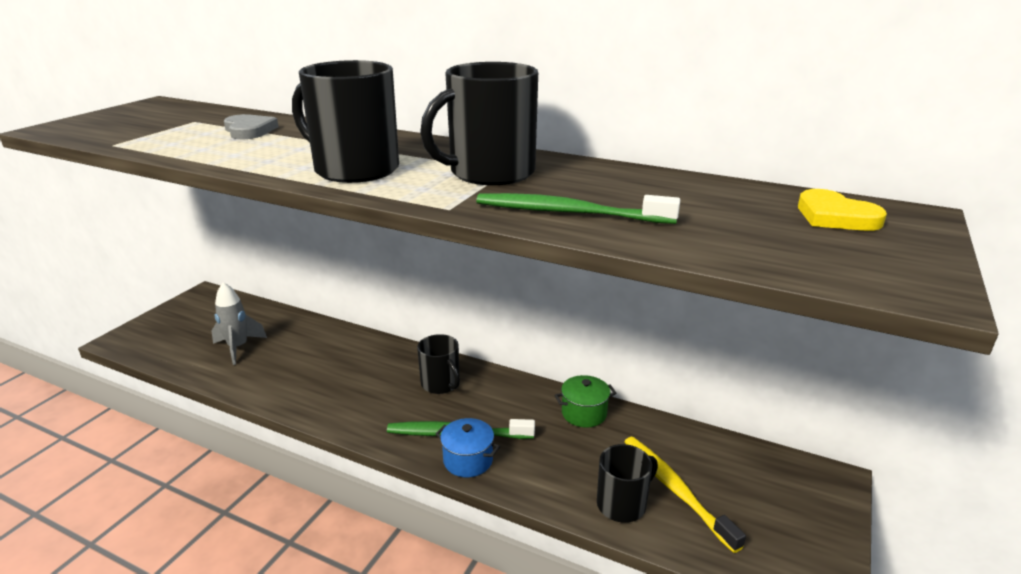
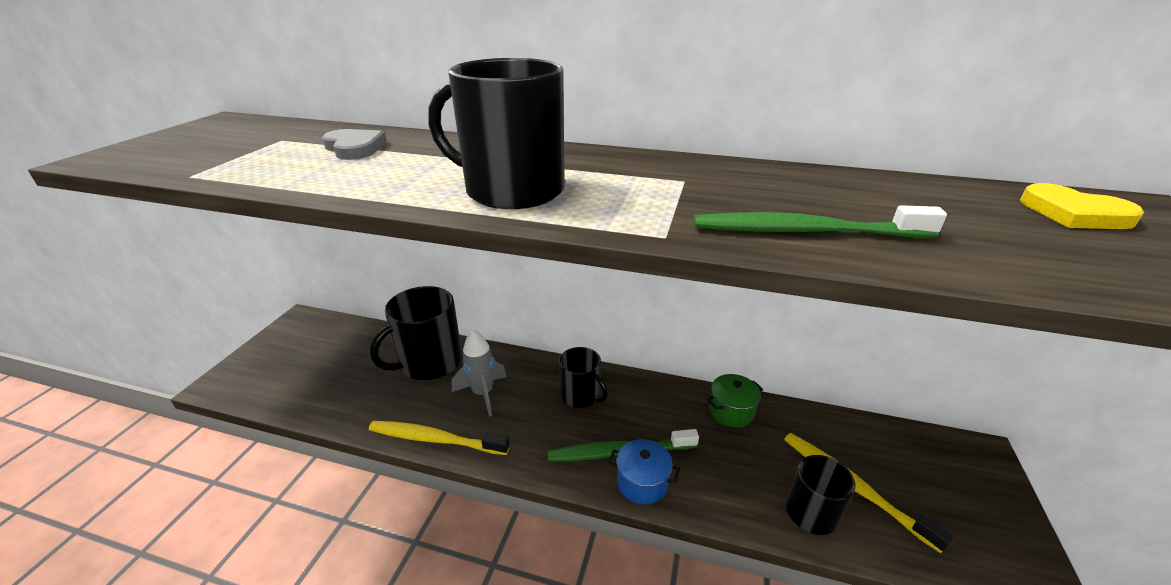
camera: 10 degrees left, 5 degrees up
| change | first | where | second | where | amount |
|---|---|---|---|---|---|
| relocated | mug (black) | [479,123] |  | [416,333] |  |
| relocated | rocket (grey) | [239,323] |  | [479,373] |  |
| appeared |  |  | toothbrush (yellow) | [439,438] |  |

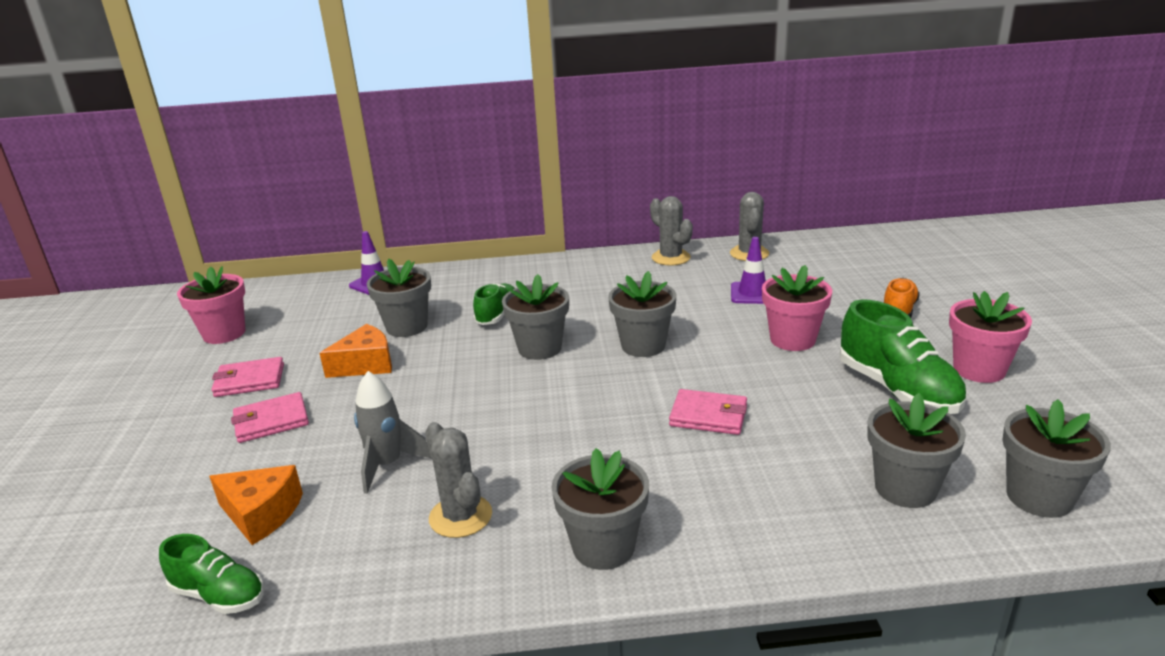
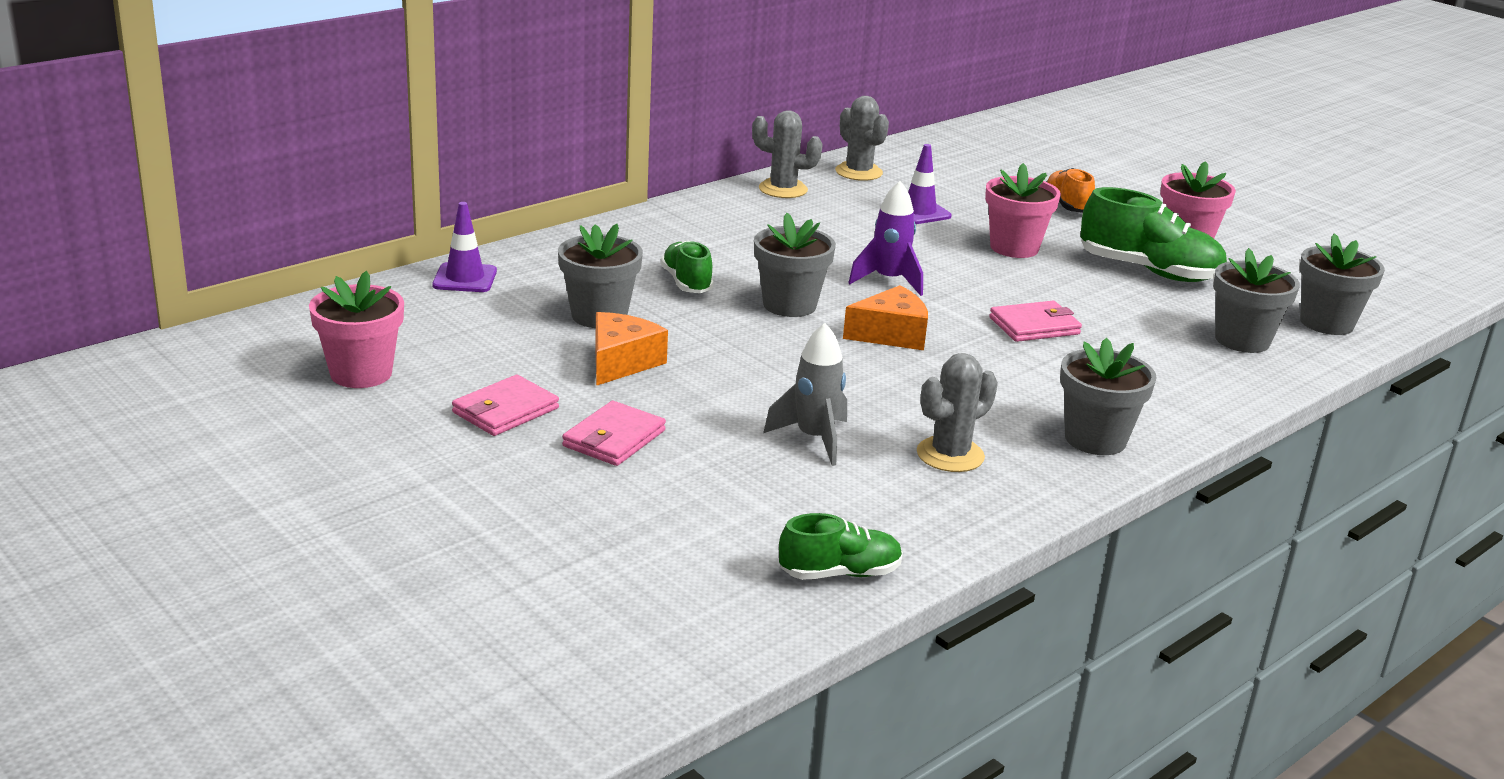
camera: 40 degrees left, 0 degrees up
| change | first | where | second | where | amount |
|---|---|---|---|---|---|
| exchanged | flower pot (grey) | [642,314] | rocket (purple) | [885,238] |  |
| spun | cactus (grey) | [458,480] |  | [957,412] | 60 degrees counterclockwise |
| relocated | cheese (orange) | [256,505] |  | [885,317] |  |

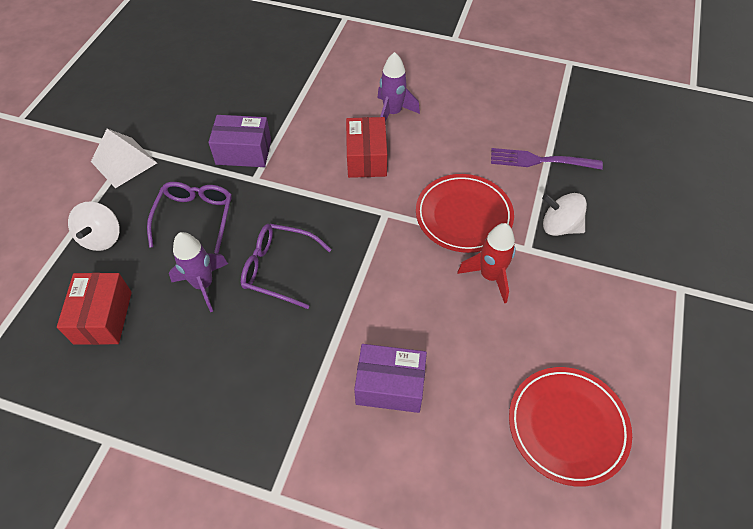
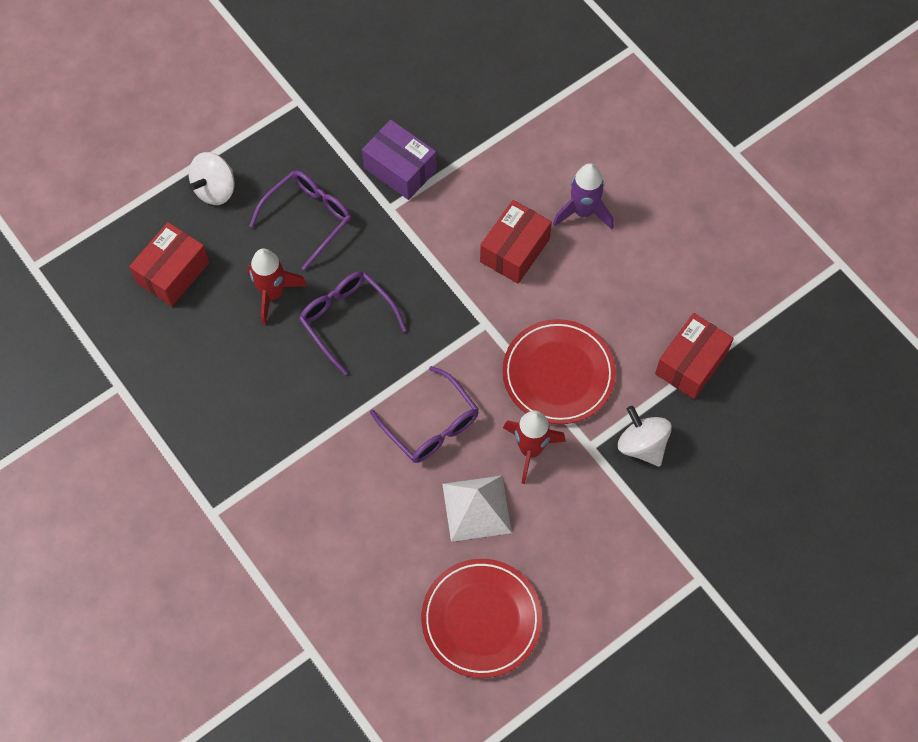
camera: 35 degrees right, 10 degrees up
| change | first | where | second | where | amount |
|---|---|---|---|---|---|
| relocated | pyramid (white) | [124,158] |  | [477,509] |  |
| exchanged | fork (purple) | [547,159] | box (red) | [694,356] |  |
| colour | rocket (purple) | [198,272] | rocket (red) | [277,287] |  |
| missing | box (purple) | [390,378] |  |  |  |
| appeared |  |  | glasses (purple) | [424,414] |  |

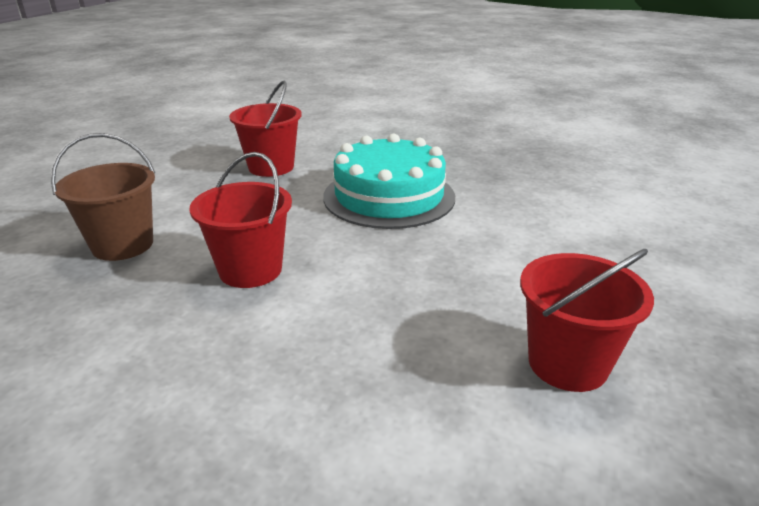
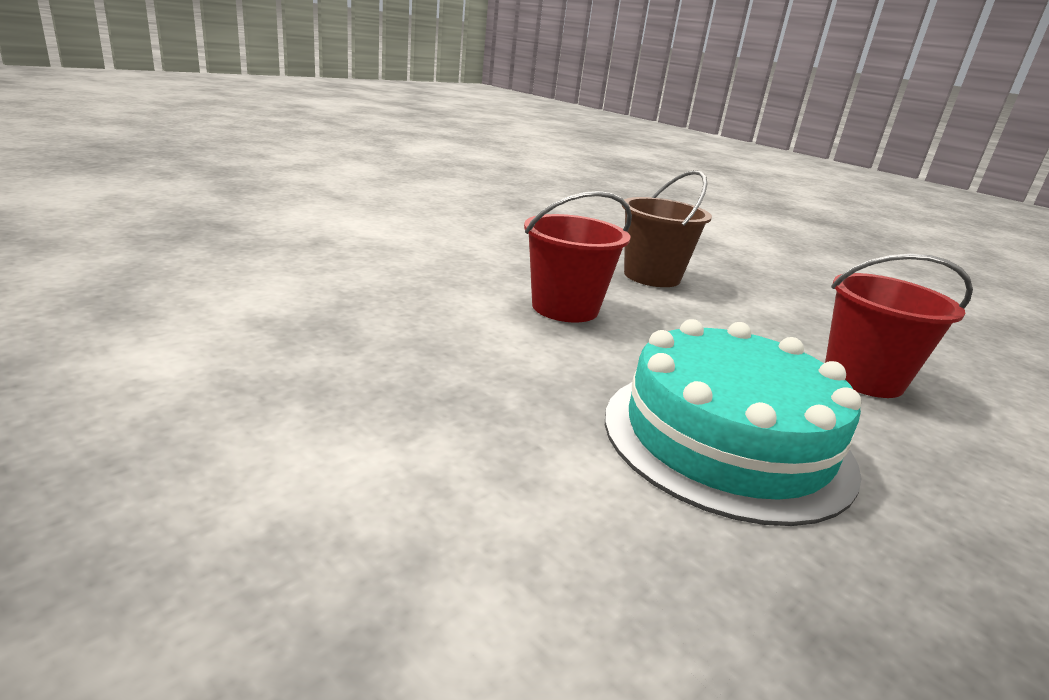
camera: 110 degrees right, 5 degrees down
| change | first | where | second | where | amount |
|---|---|---|---|---|---|
| missing | bucket (red) | [587,320] |  |  |  |

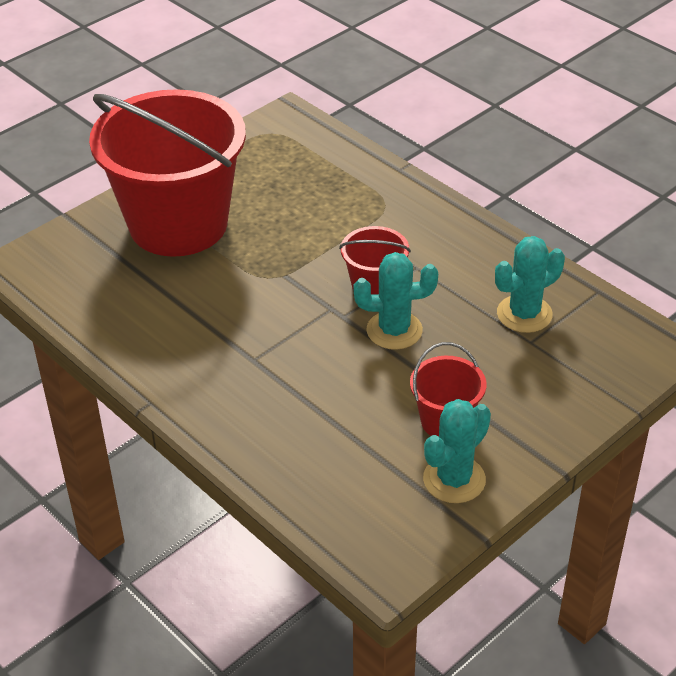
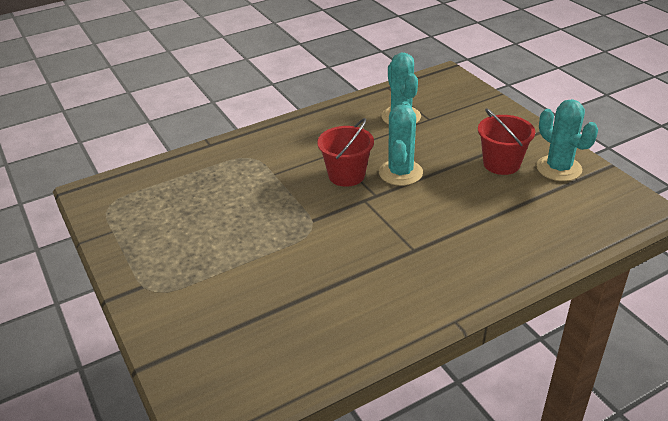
camera: 75 degrees left, 5 degrees down
| change | first | where | second | where | amount |
|---|---|---|---|---|---|
| missing | bucket (red) | [167,173] |  |  |  |

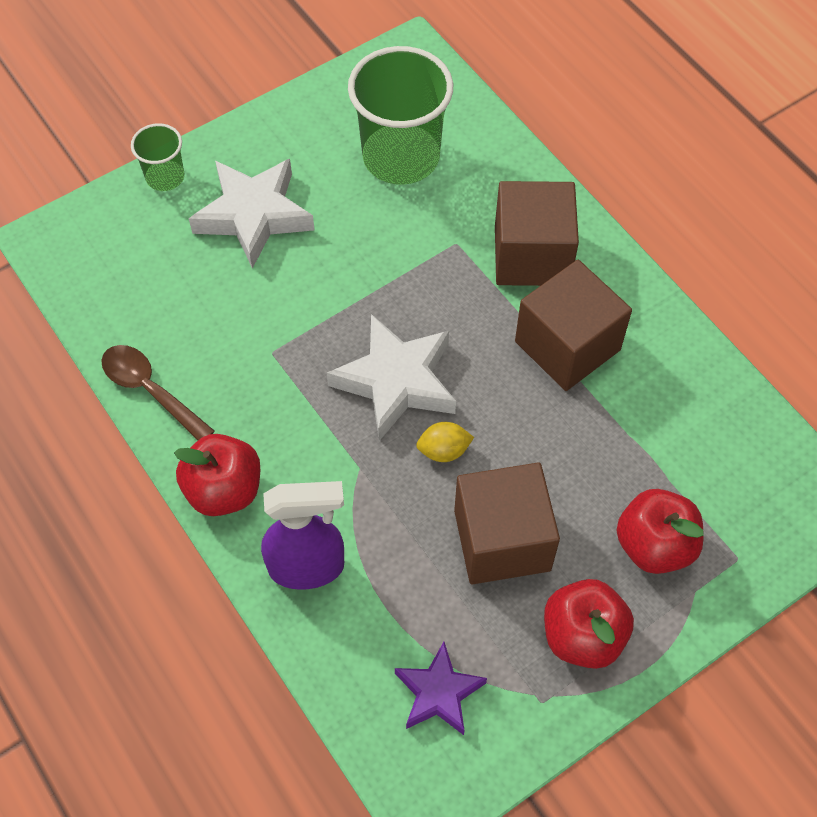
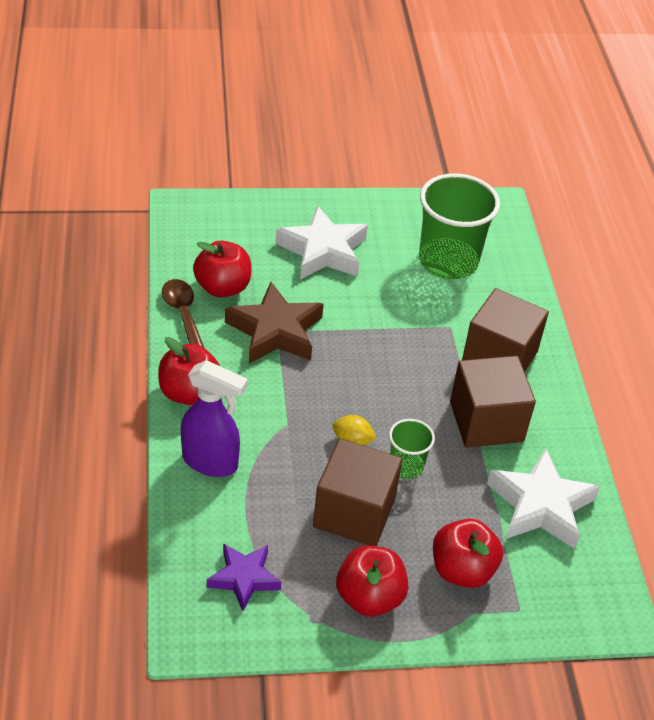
camera: 25 degrees right, 15 degrees down
| change | first | where | second | where | amount |
|---|---|---|---|---|---|
| relocated | cup (green) | [157,157] |  | [412,449] |  |
| relocated | star (white) | [391,377] |  | [543,498] |  |
| appeared |  |  | apple (red) | [222,269] |  |
| appeared |  |  | star (brown) | [274,323] |  |

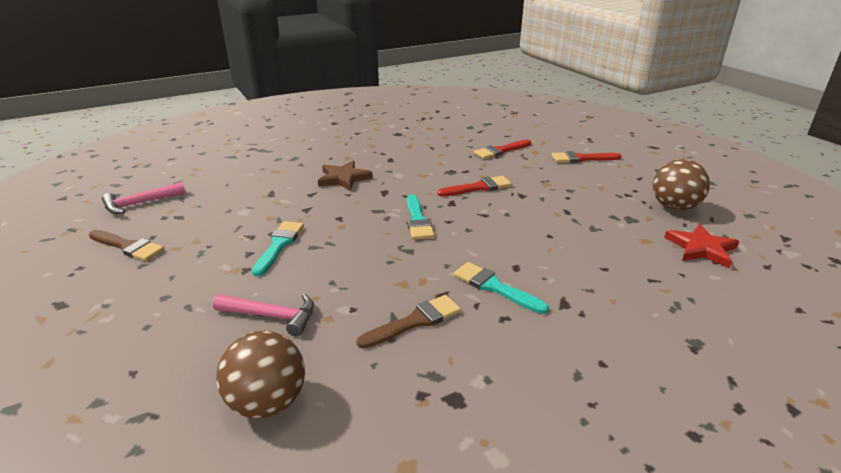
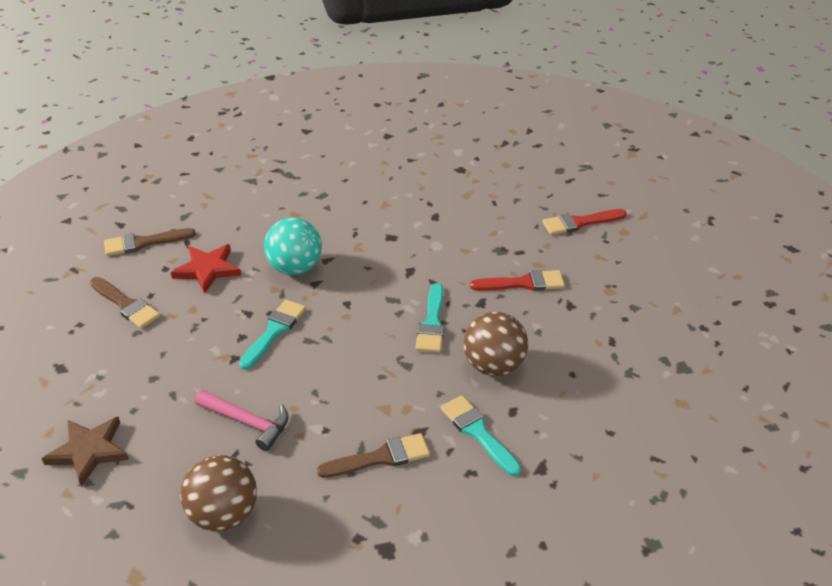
camera: 15 degrees right, 10 degrees up
| change | first | where | second | where | amount |
|---|---|---|---|---|---|
| missing | brush (red) | [586,157] |  |  |  |
| relocated | ball (brown) | [681,185] |  | [496,344] |  |
| relocated | star (brown) | [345,176] |  | [85,452] |  |
| exchanged | hammer (pink) | [144,198] | brush (brown) | [150,242] |  |
| relocated | star (red) | [701,246] |  | [206,269] |  |
| appeared |  |  | ball (turquoise) | [293,246] |  |

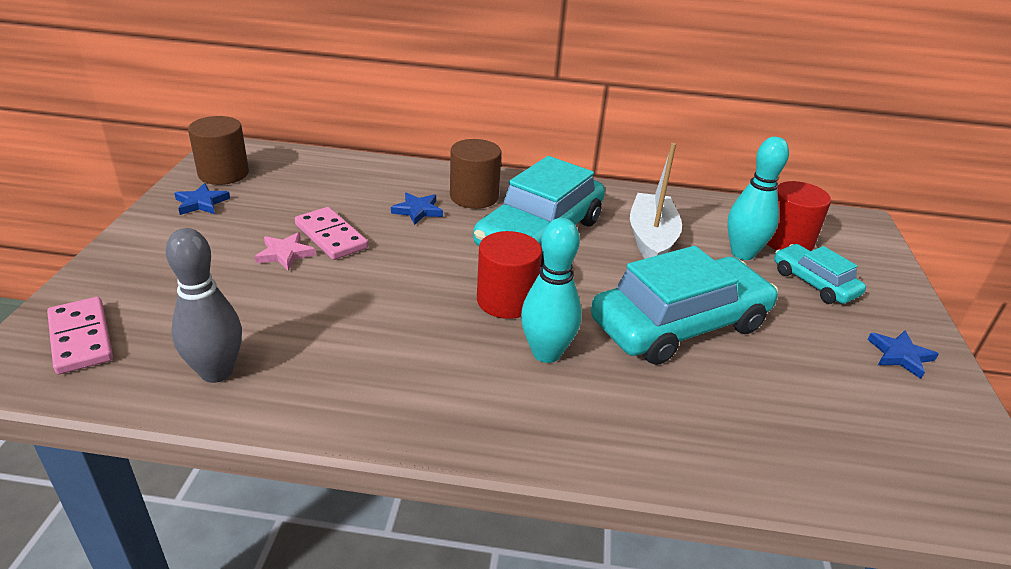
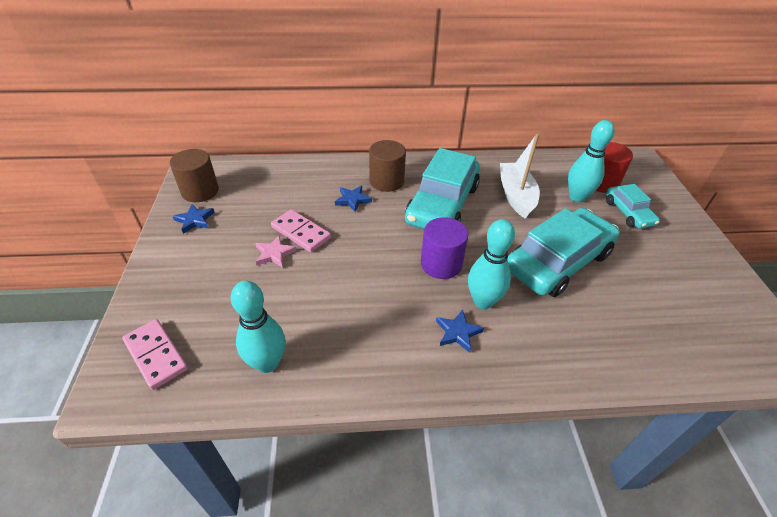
camera: 10 degrees left, 10 degrees up
| change | first | where | second | where | amount |
|---|---|---|---|---|---|
| colour | bowling pin (grey) | [203,305] | bowling pin (turquoise) | [258,327] |  |
| colour | cylinder (red) | [509,275] | cylinder (purple) | [444,248] |  |
| spun | car (turquoise) | [820,274] |  | [633,206] | 150 degrees counterclockwise |
| relocated | star (blue) | [902,355] |  | [460,331] |  |

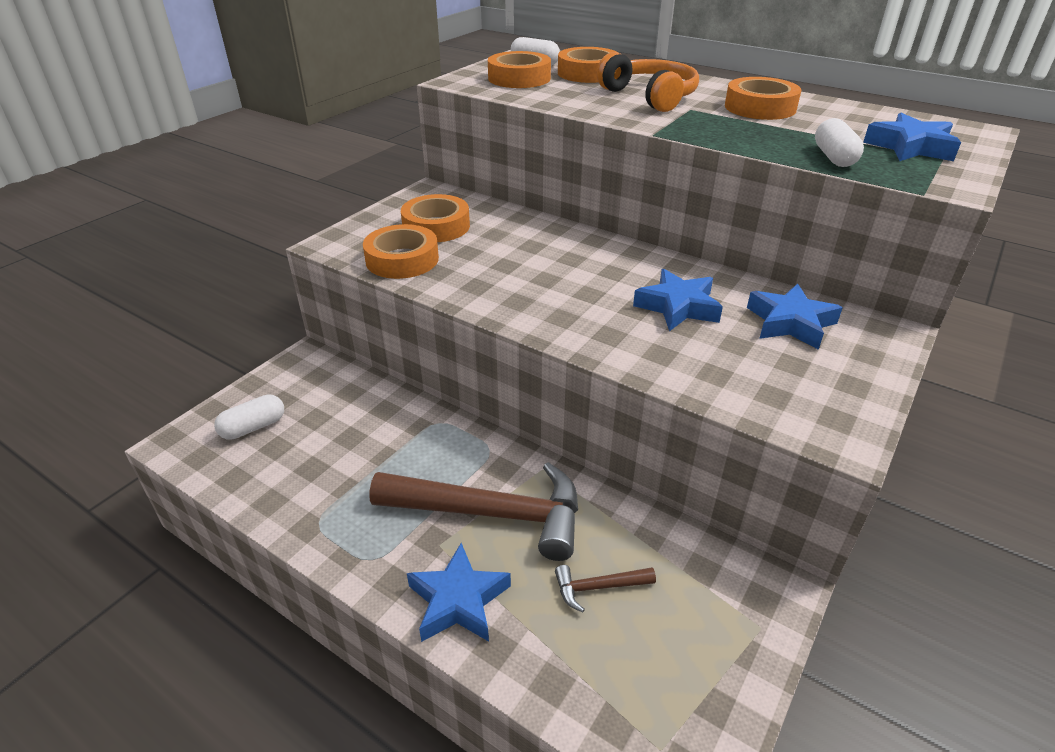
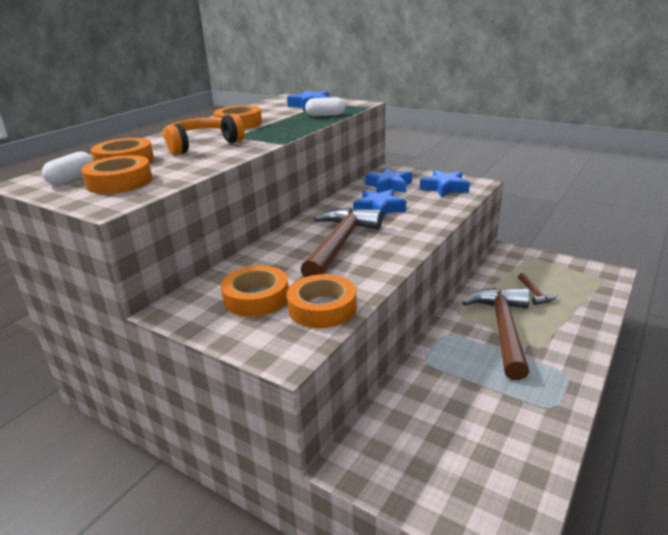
camera: 90 degrees left, 10 degrees down
| change | first | where | second | where | amount |
|---|---|---|---|---|---|
| missing | capsule (white) | [249,417] |  |  |  |
| relocated | star (blue) | [459,592] |  | [445,183] |  |
| appeared |  |  | hammer (brown) | [341,242] |  |

